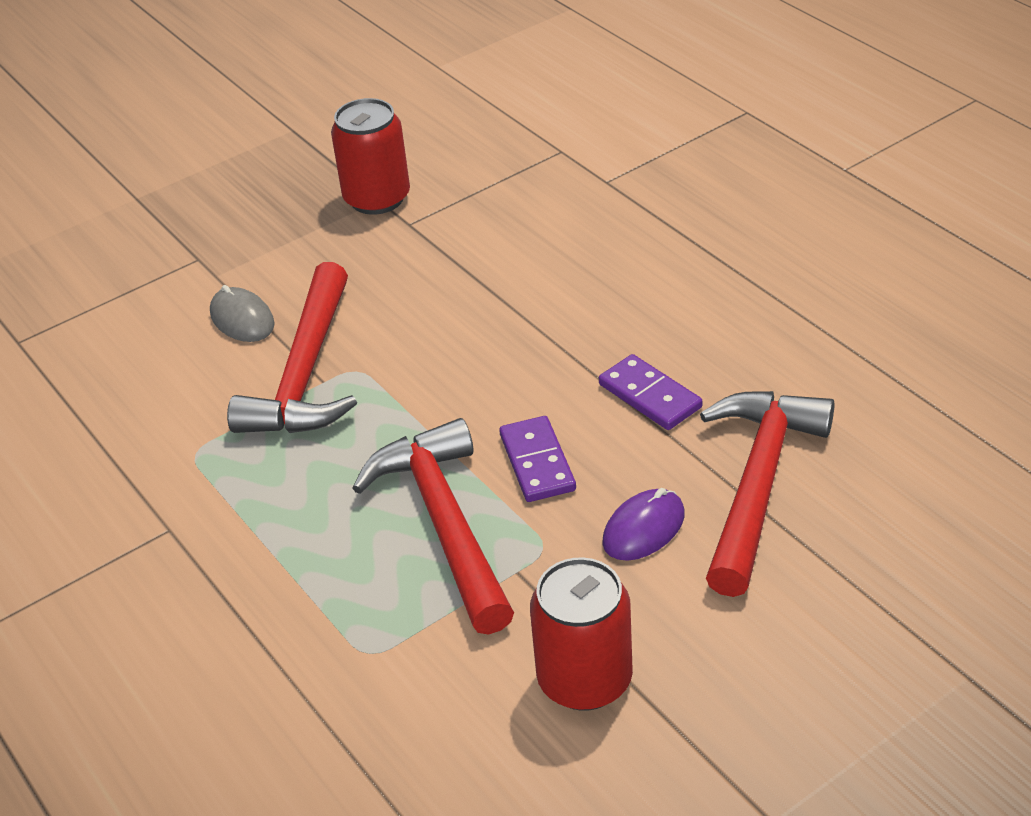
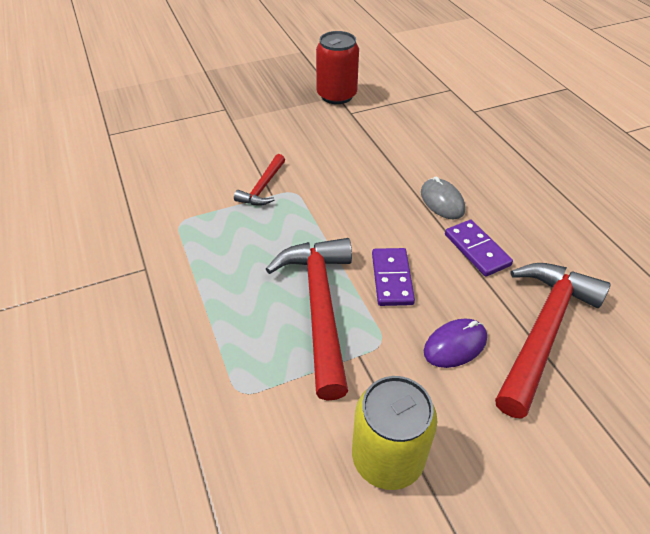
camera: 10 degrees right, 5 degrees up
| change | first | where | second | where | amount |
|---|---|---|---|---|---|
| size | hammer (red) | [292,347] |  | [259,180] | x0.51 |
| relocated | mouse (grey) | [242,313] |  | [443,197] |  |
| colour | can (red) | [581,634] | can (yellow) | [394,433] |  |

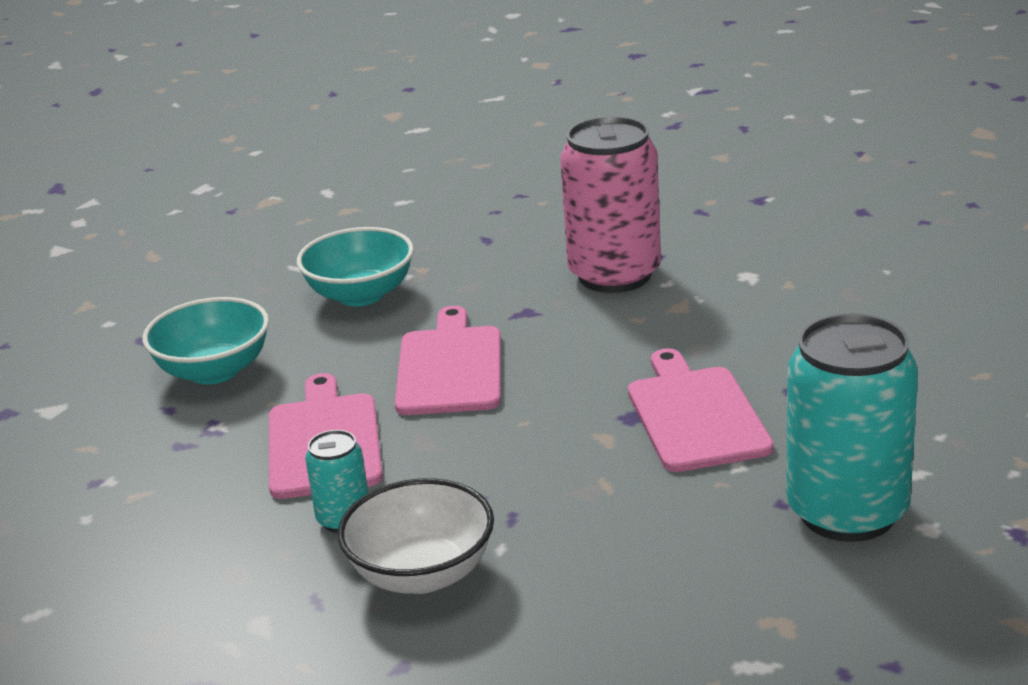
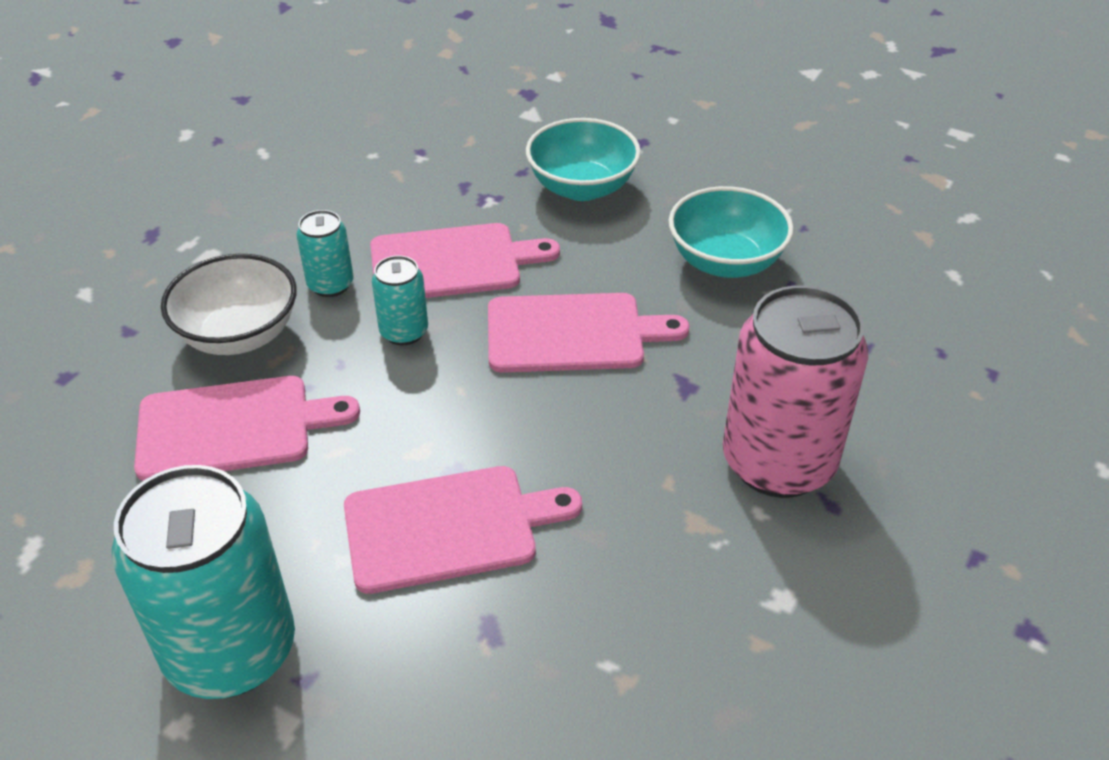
camera: 85 degrees right, 15 degrees up
| change | first | where | second | where | amount |
|---|---|---|---|---|---|
| appeared |  |  | can (turquoise) | [400,300] |  |
| appeared |  |  | cutting board (pink) | [247,428] |  |

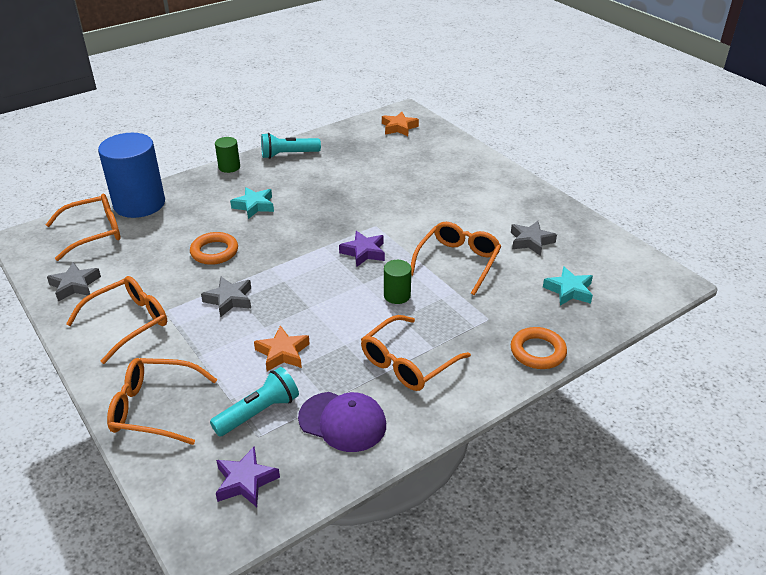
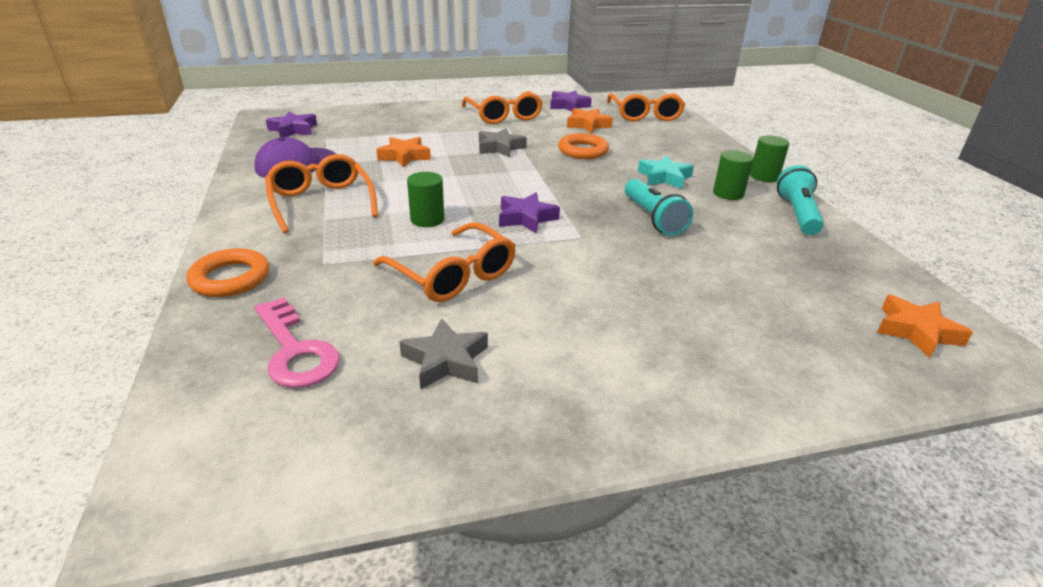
camera: 110 degrees right, 5 degrees down
| change | first | where | second | where | amount |
|---|---|---|---|---|---|
| missing | cylinder (blue) | [131,175] |  |  |  |
| colour | star (grey) | [74,282] | star (purple) | [571,101] |  |
| exchanged | star (turquoise) | [568,286] | key (pink) | [297,343] |  |
| missing | glasses (orange) | [162,401] |  |  |  |
| relocated | flashlight (turquoise) | [254,402] |  | [659,207] |  |
| appeared |  |  | star (orange) | [590,120] |  |
| appeared |  |  | cylinder (green) | [733,175] |  |

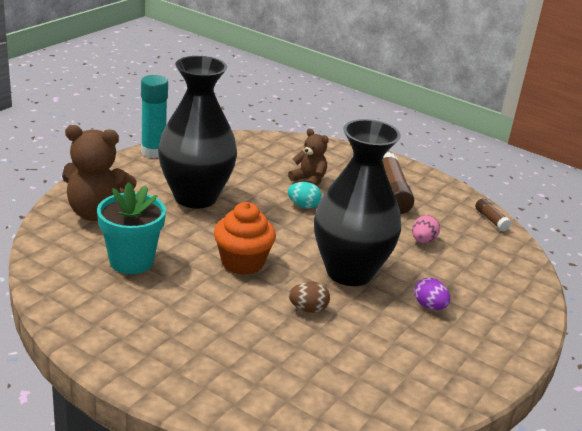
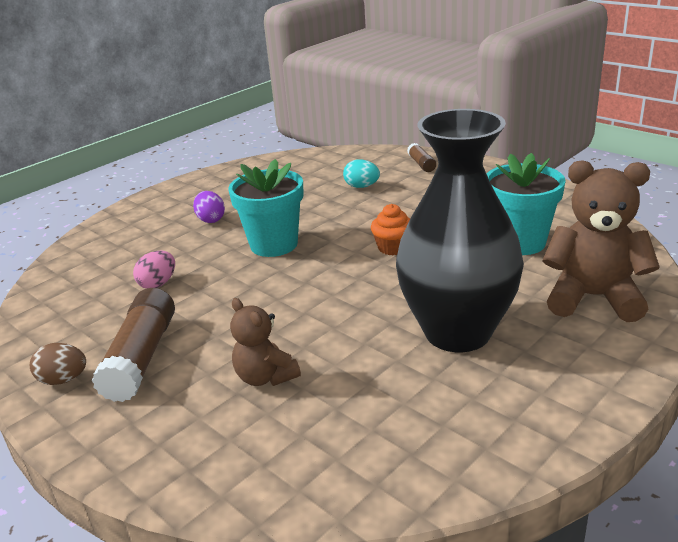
camera: 165 degrees left, 0 degrees up
| change | first | where | second | where | amount |
|---|---|---|---|---|---|
| missing | glue stick (turquoise) | [154,116] |  |  |  |
| exchanged | vase (black) | [357,202] | flower pot (turquoise) | [266,208] |  |
| relocated | egg (turquoise) | [305,195] |  | [361,173] |  |
| relocated | glue stick (brown) | [493,214] |  | [421,157] |  |
| size | cupcake (orange) | [245,238] |  | [390,229] | x0.61 |
| relocated | egg (brown) | [309,297] |  | [58,364] |  |

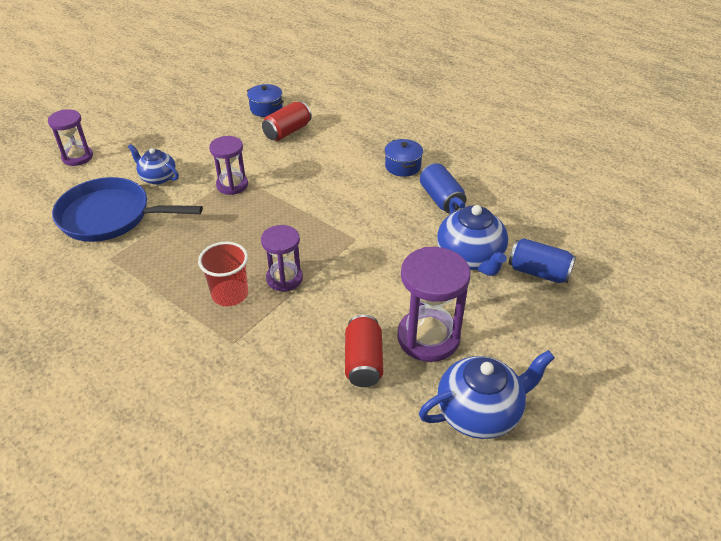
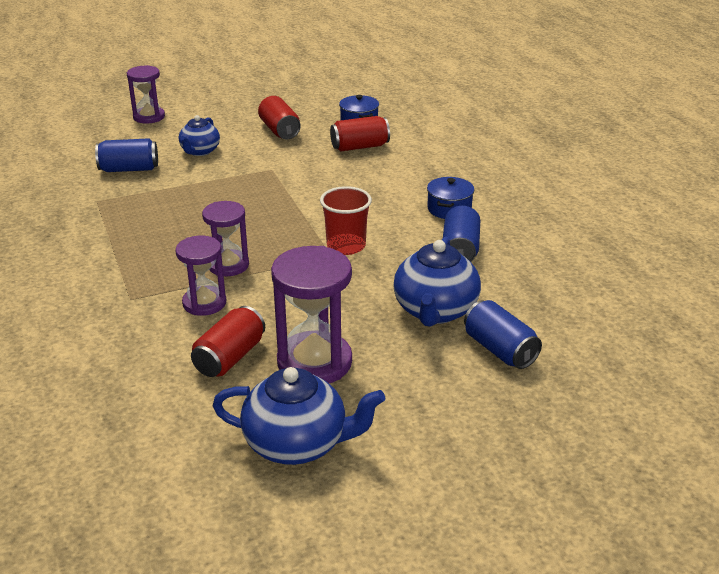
camera: 30 degrees right, 10 degrees down
| change | first | where | second | where | amount |
|---|---|---|---|---|---|
| relocated | hourglass (purple) | [228,165] |  | [200,276] |  |
| spun | teapot (blue) | [153,164] |  | [199,135] | 135 degrees counterclockwise |
| exchanged | pan (blue) | [127,209] | can (blue) | [126,155] |  |
| relocated | cup (red) | [223,274] |  | [346,220] |  |
| appeared |  |  | can (red) | [279,117] |  |

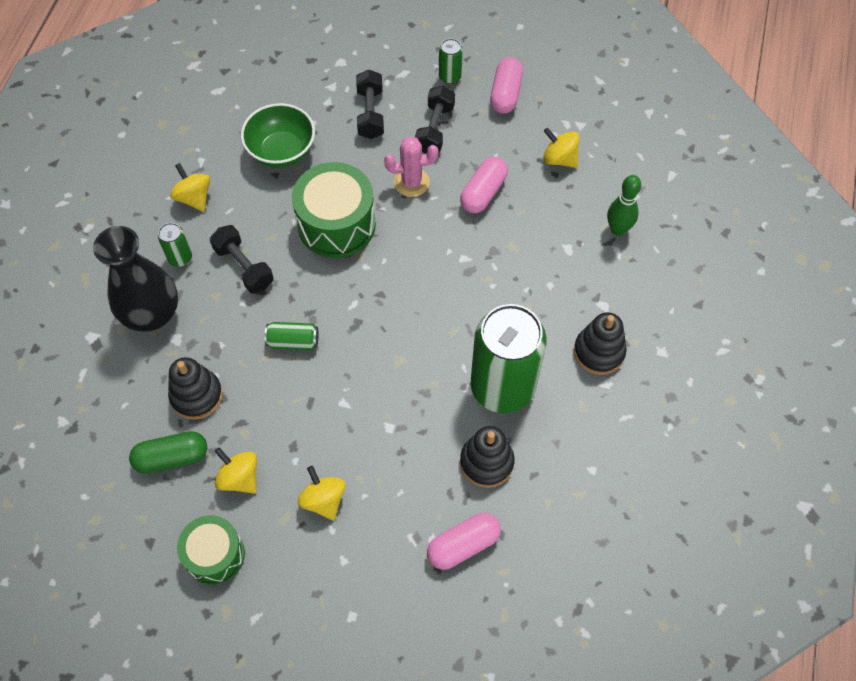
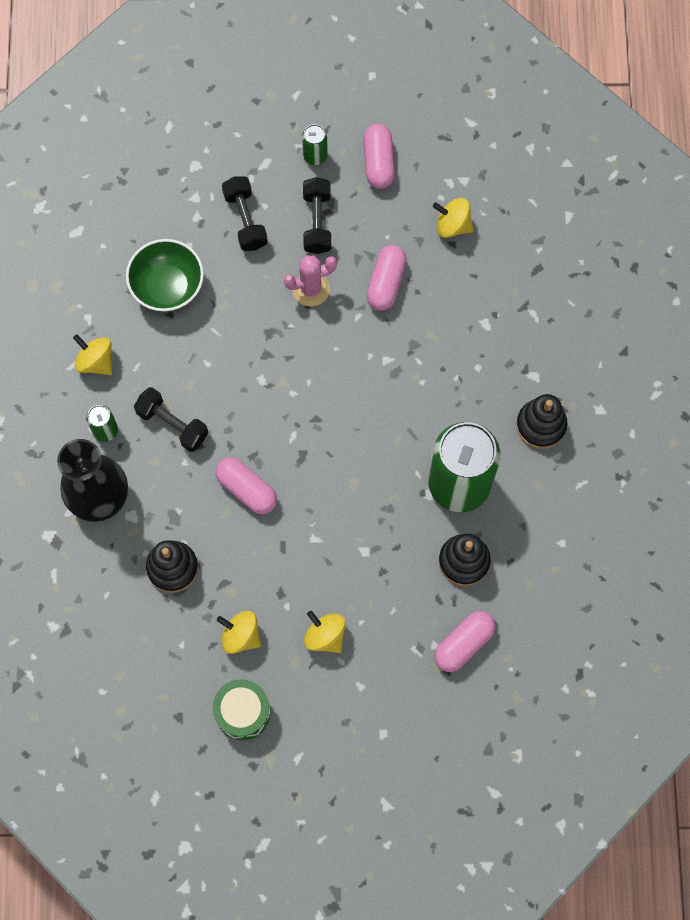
camera: 15 degrees left, 10 degrees up
| change | first | where | second | where | amount |
|---|---|---|---|---|---|
| missing | drum (green) | [334,210] |  |  |  |
| missing | bowling pin (green) | [624,205] |  |  |  |
| exchanged | can (green) | [292,336] | capsule (pink) | [246,485] |  |
| missing | capsule (green) | [168,452] |  |  |  |

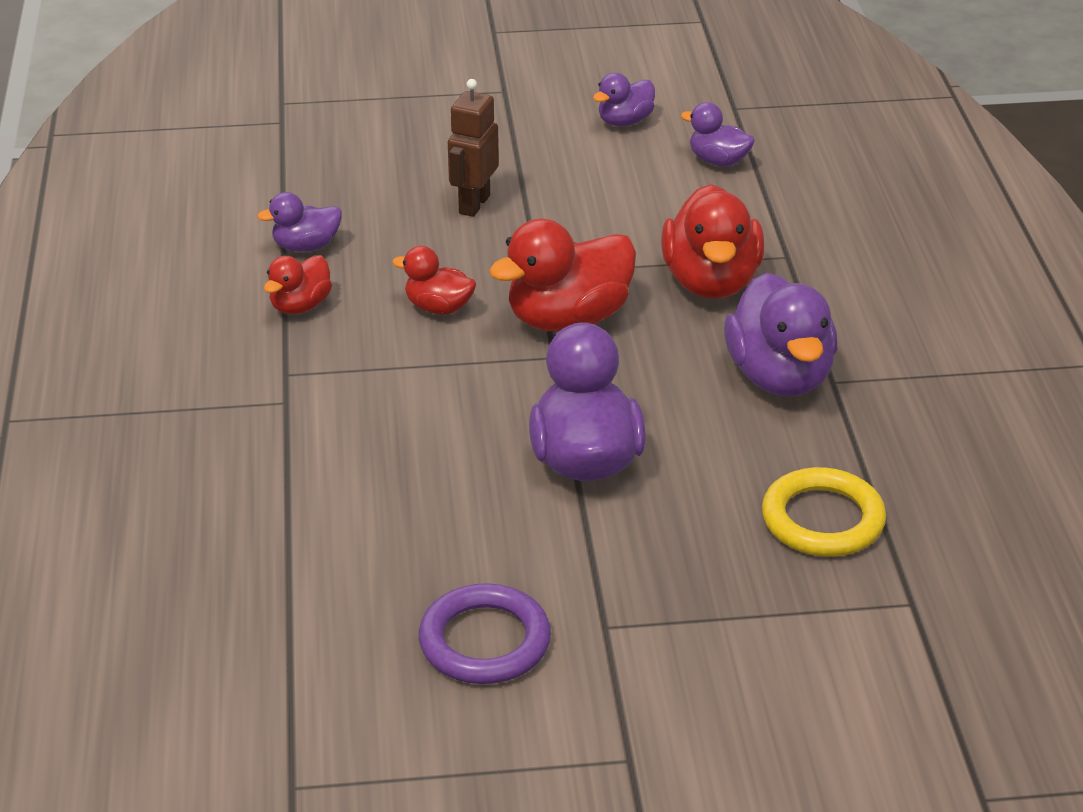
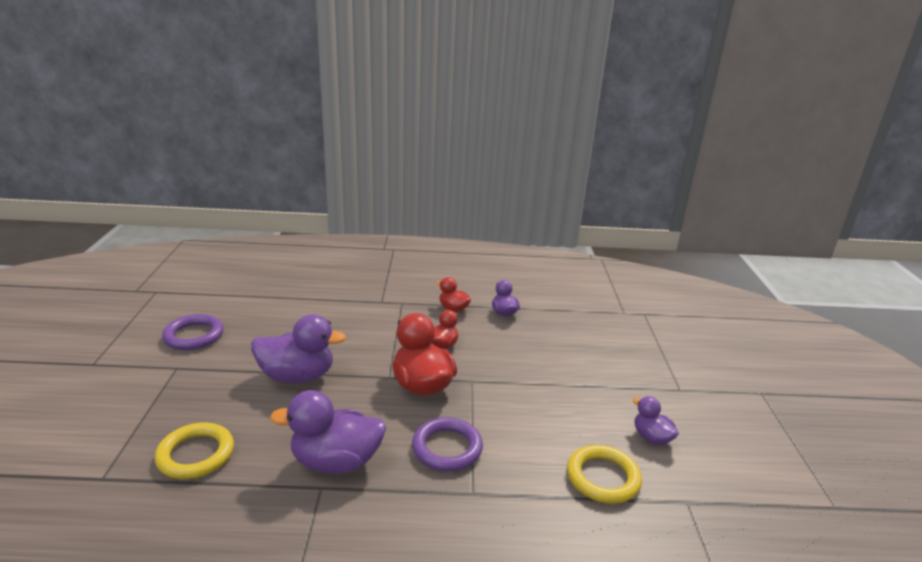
camera: 95 degrees right, 10 degrees down
| change | first | where | second | where | amount |
|---|---|---|---|---|---|
| missing | robot (brown) | [473,148] |  |  |  |
| exchanged | duck (purple) | [718,134] | ring (yellow) | [604,474] |  |
| exchanged | duck (red) | [712,241] | ring (purple) | [447,444] |  |

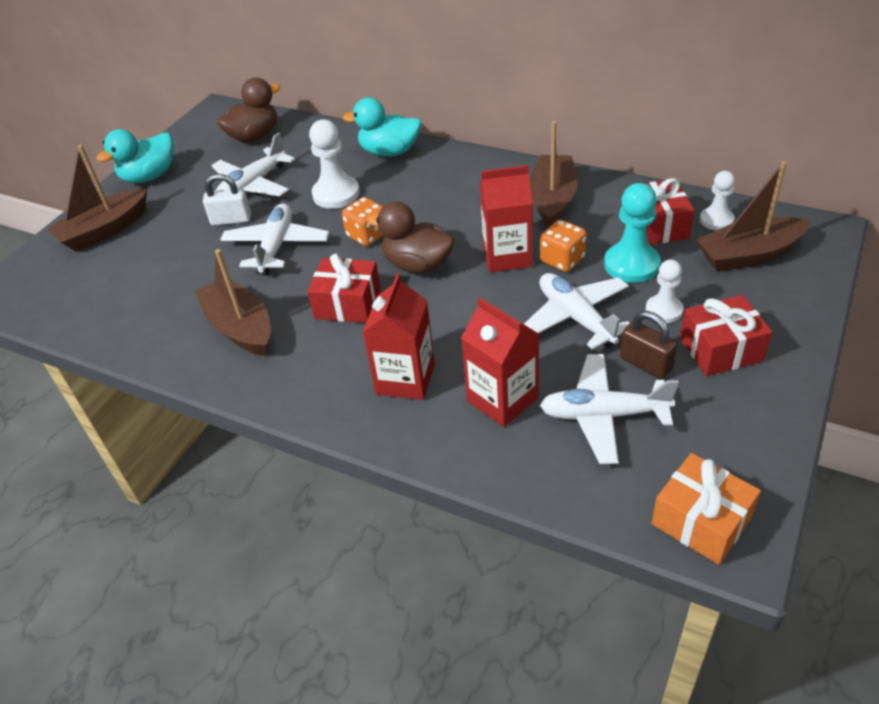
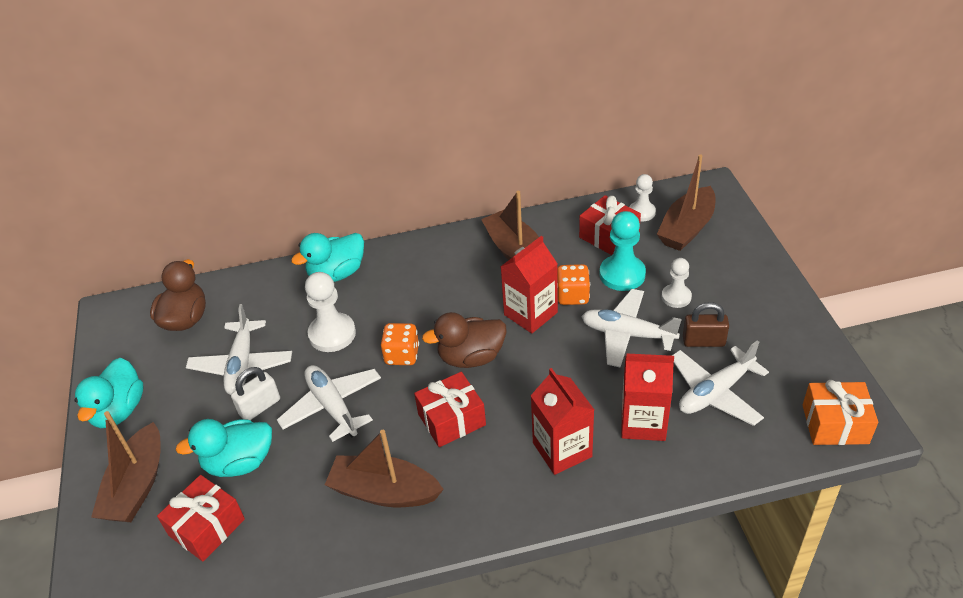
camera: 40 degrees left, 0 degrees up
| change | first | where | second | where | amount |
|---|---|---|---|---|---|
| relocated | gift (red) | [726,335] |  | [201,518] |  |
| appeared |  |  | duck (turquoise) | [223,448] |  |

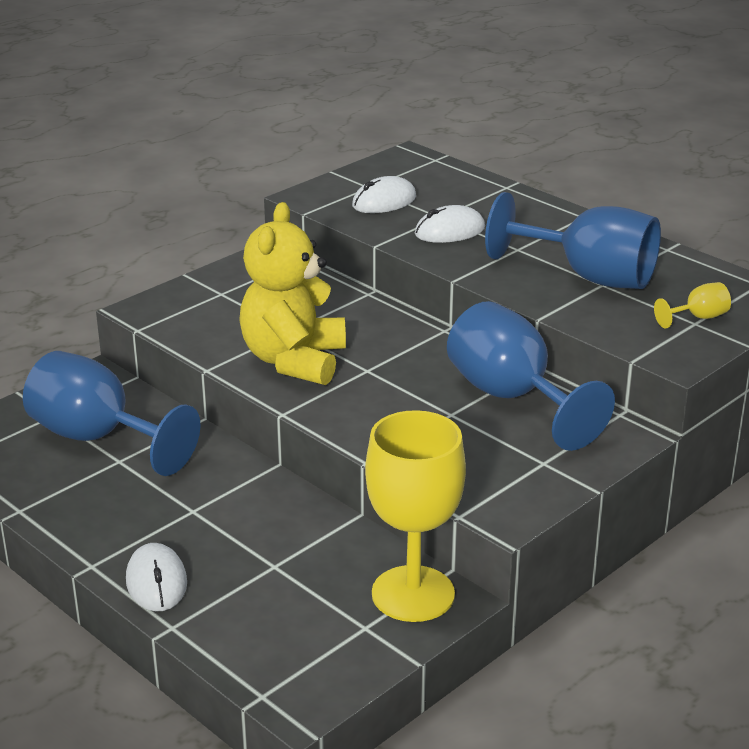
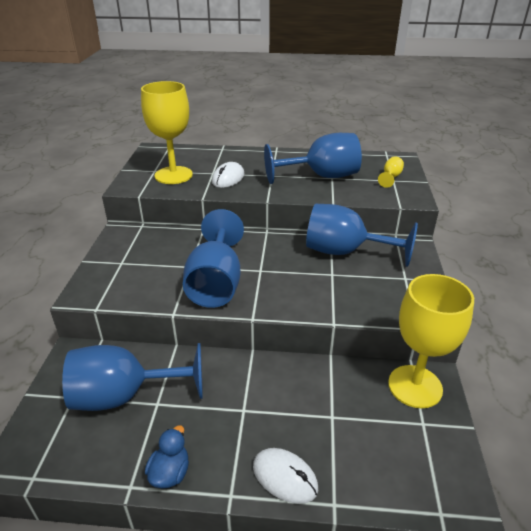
camera: 40 degrees left, 5 degrees up
| change | first | where | second | where | amount |
|---|---|---|---|---|---|
| exchanged | mouse (white) | [384,194] | goblet (yellow) | [167,132] |  |
| exchanged | teddy bear (yellow) | [292,293] | goblet (blue) | [213,258] |  |
| appeared |  |  | duck (blue) | [167,456] |  |

